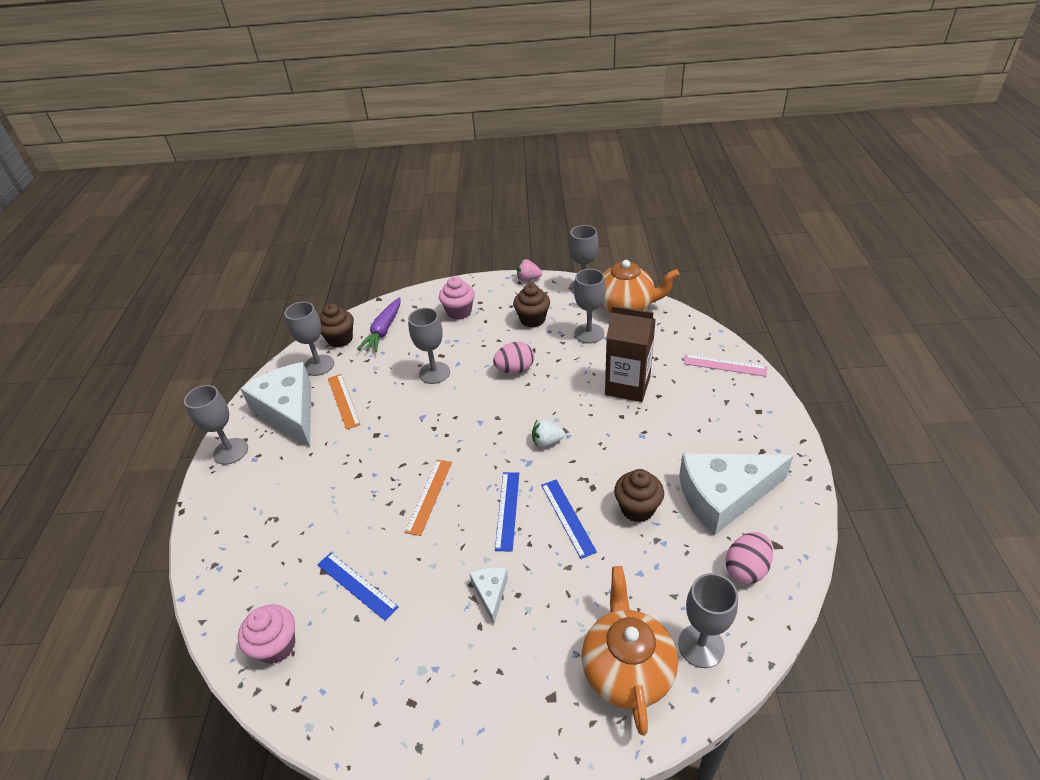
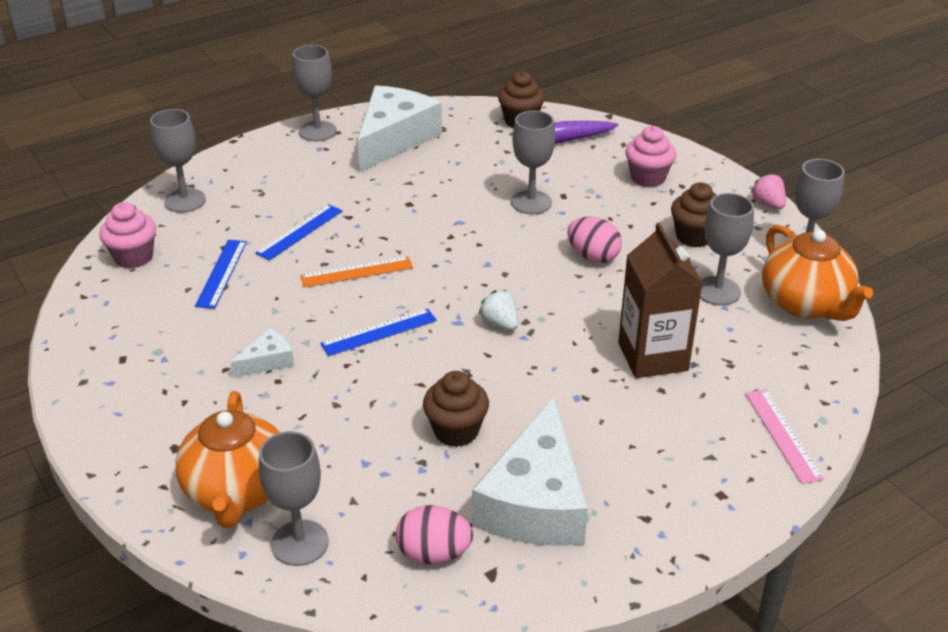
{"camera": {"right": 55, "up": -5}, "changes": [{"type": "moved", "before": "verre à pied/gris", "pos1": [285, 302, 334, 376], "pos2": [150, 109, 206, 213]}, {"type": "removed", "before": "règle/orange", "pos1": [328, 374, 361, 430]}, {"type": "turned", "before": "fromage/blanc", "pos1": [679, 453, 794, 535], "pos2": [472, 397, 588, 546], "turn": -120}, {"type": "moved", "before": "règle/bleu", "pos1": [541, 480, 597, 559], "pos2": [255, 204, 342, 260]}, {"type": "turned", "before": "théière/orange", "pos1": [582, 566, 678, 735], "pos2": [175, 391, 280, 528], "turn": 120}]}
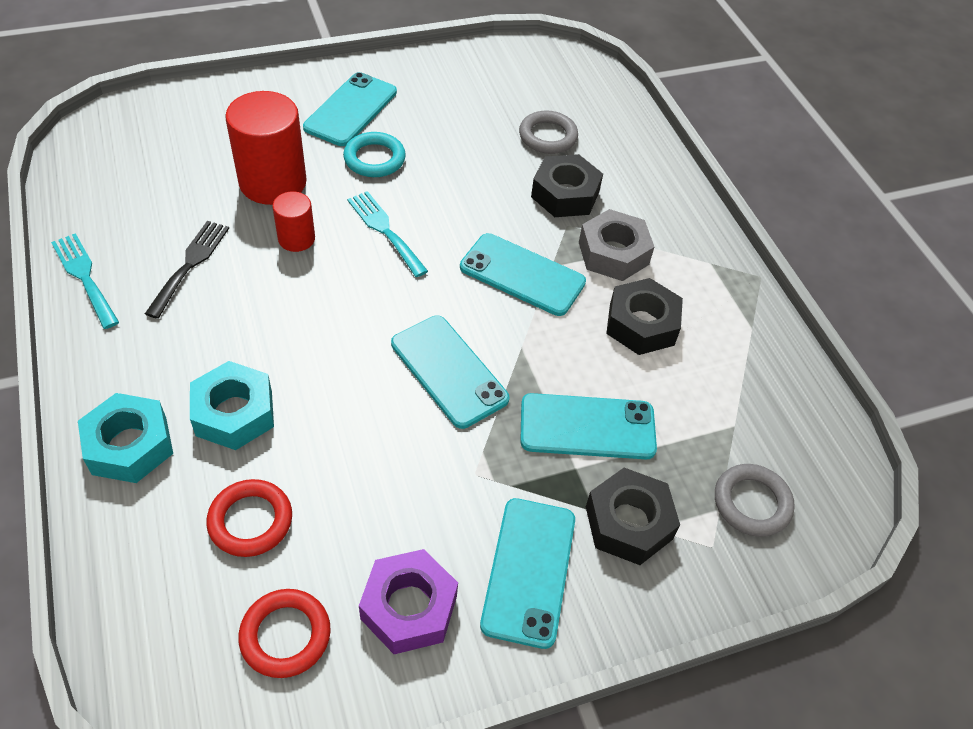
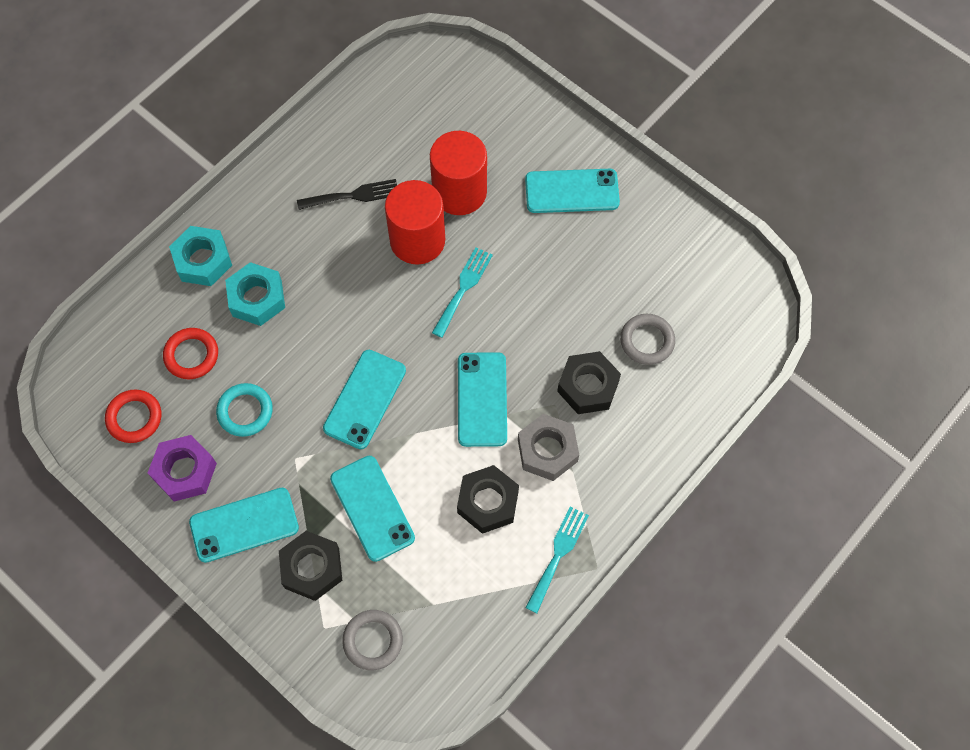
{"camera": {"right": 65, "up": 15}, "changes": [{"type": "moved", "before": "anneau/turquoise", "pos1": [343, 132, 406, 177], "pos2": [216, 383, 273, 437]}, {"type": "resized", "before": "cylindre/rouge", "pos1": [272, 191, 315, 252], "pos2": [385, 180, 445, 265], "scale": 1.9}, {"type": "moved", "before": "fourchette/turquoise", "pos1": [51, 233, 119, 329], "pos2": [525, 507, 589, 613]}]}
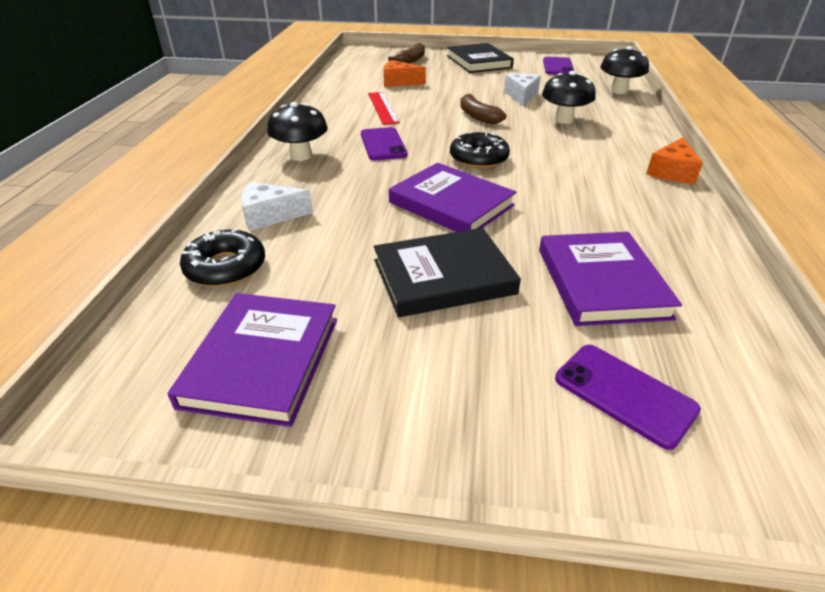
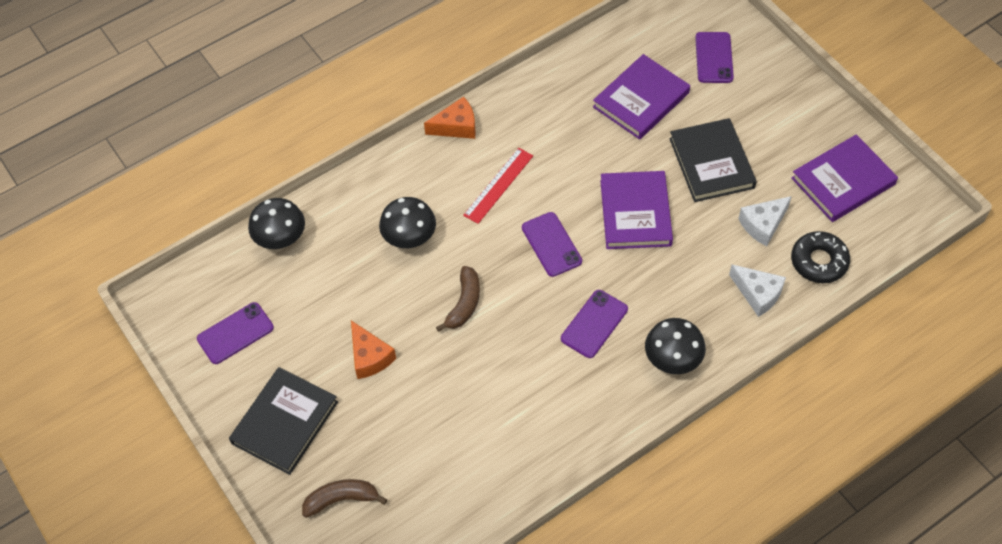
{"camera": {"right": -130, "up": 20}, "changes": [{"type": "moved", "before": "fromage/orange", "pos1": [384, 60, 426, 87], "pos2": [351, 321, 396, 379]}, {"type": "moved", "before": "fromage/blanc", "pos1": [504, 73, 541, 106], "pos2": [738, 196, 792, 246]}, {"type": "moved", "before": "règle/rouge", "pos1": [368, 92, 400, 125], "pos2": [463, 148, 533, 224]}, {"type": "replaced", "before": "beignet/noir", "after": "téléphone/violet", "pos1": [450, 131, 510, 169], "pos2": [522, 212, 582, 277]}, {"type": "turned", "before": "livre/noir", "pos1": [374, 228, 521, 317], "pos2": [669, 118, 757, 202], "turn": 45}]}
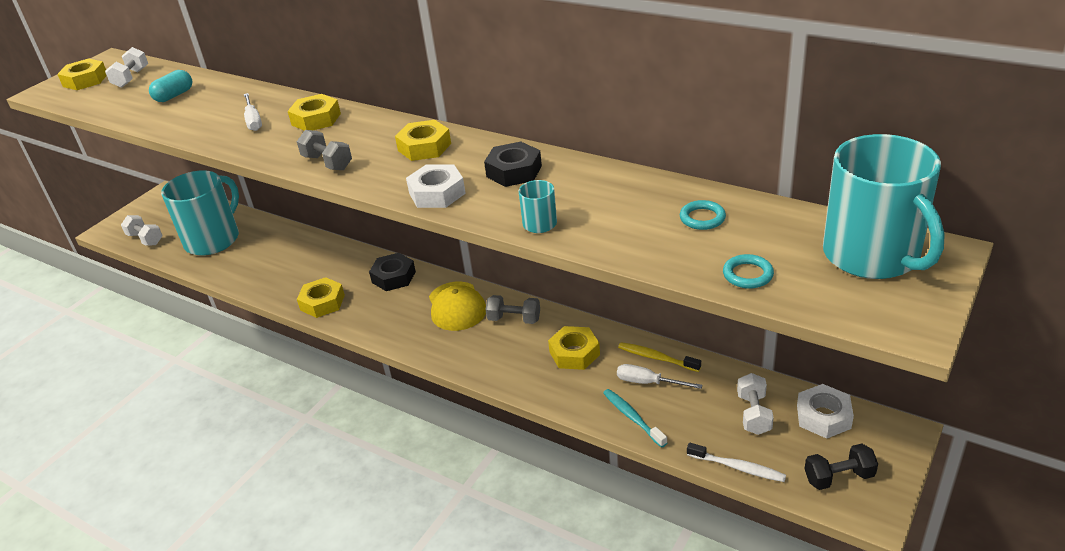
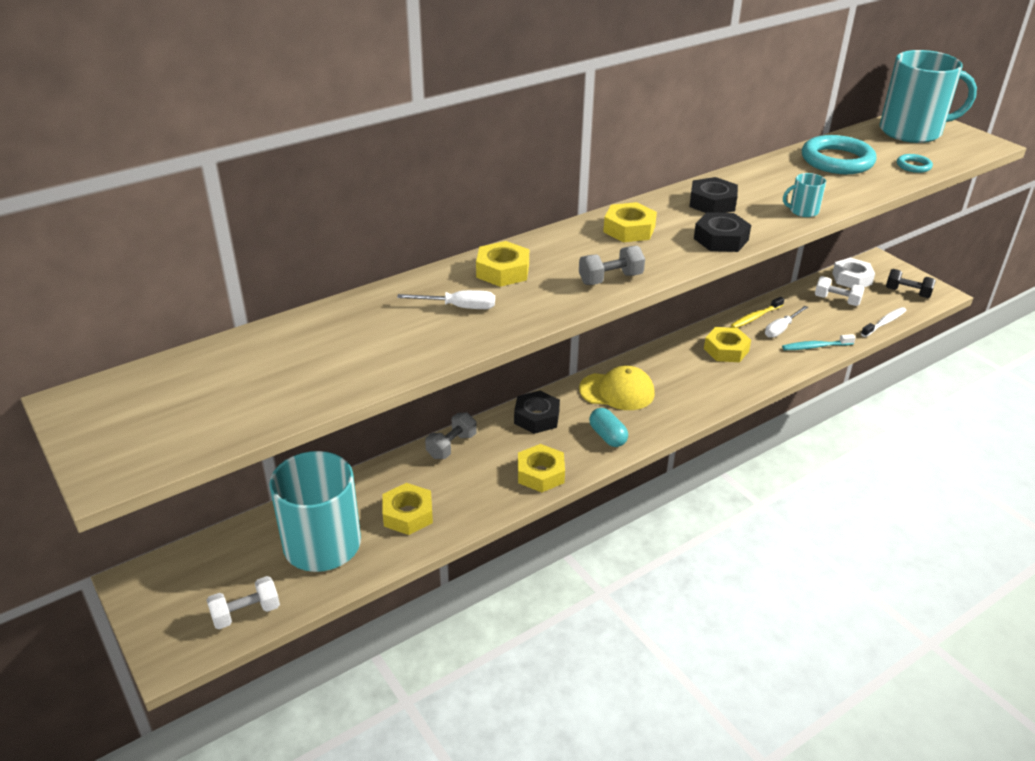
{"camera": {"right": -70, "up": 0}, "changes": [{"type": "removed", "before": "haltère/blanc", "pos1": [105, 47, 148, 88]}, {"type": "moved", "before": "écrou/jaune", "pos1": [57, 58, 107, 90], "pos2": [383, 483, 433, 535]}, {"type": "moved", "before": "gélule/turquoise", "pos1": [149, 70, 192, 102], "pos2": [589, 408, 628, 447]}, {"type": "recoloured", "before": "écrou/blanc", "after": "écrou/noir", "pos1": [406, 164, 466, 208], "pos2": [694, 212, 751, 252]}, {"type": "resized", "before": "anneau/turquoise", "pos1": [680, 200, 726, 230], "pos2": [802, 135, 876, 174], "scale": 2.13}, {"type": "moved", "before": "haltère/gris", "pos1": [485, 295, 540, 324], "pos2": [425, 412, 477, 459]}, {"type": "turned", "before": "haltère/noir", "pos1": [805, 444, 878, 490], "pos2": [886, 269, 936, 298], "turn": -75}]}
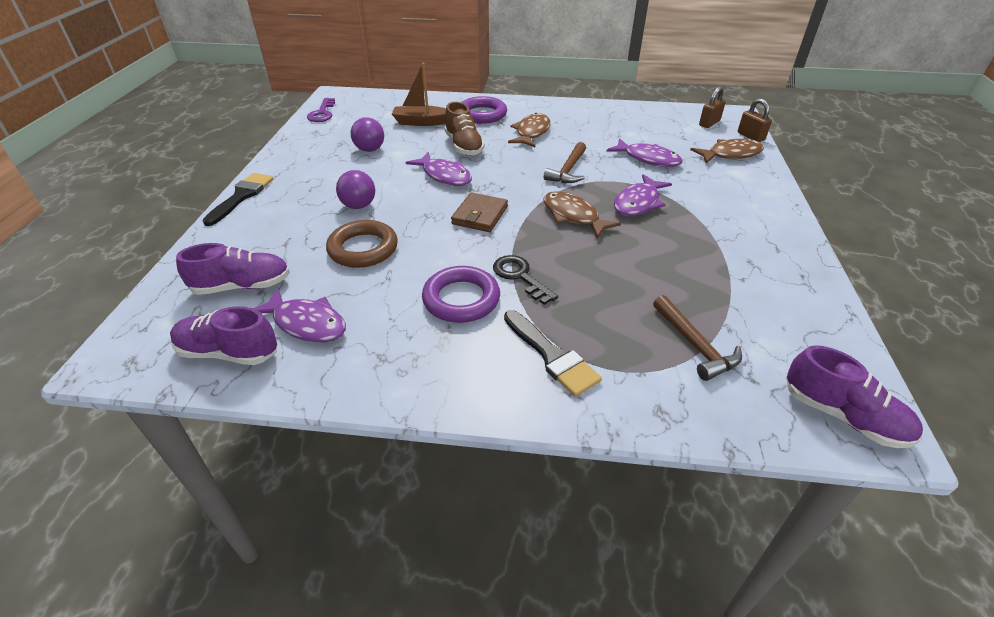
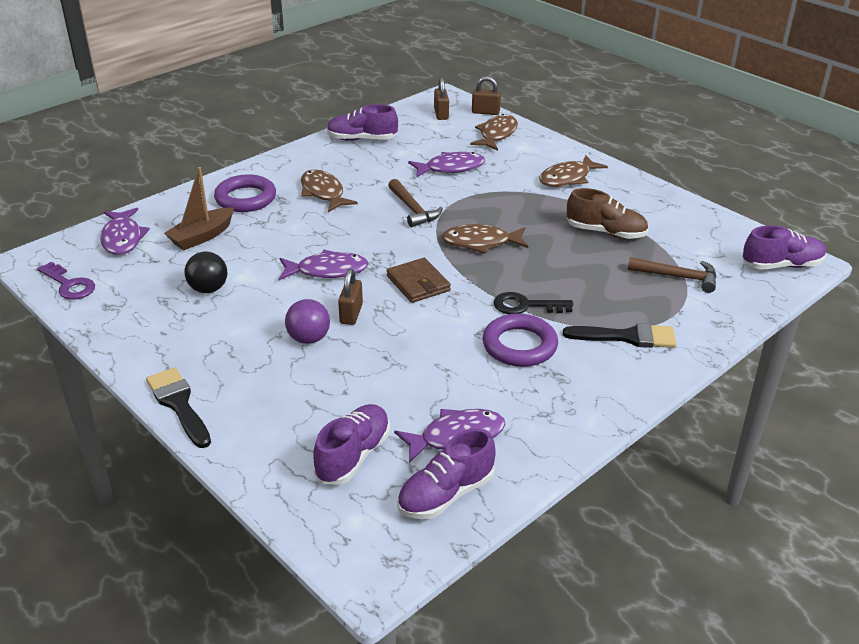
{"camera": {"right": -50, "up": -5}, "changes": [{"type": "moved", "before": "chaussure/marron", "pos1": [444, 102, 485, 156], "pos2": [567, 188, 649, 239]}, {"type": "recoloured", "before": "balle/violet", "after": "balle/noir", "pos1": [351, 117, 384, 152], "pos2": [184, 251, 227, 293]}, {"type": "moved", "before": "poisson/violet", "pos1": [614, 174, 672, 216], "pos2": [100, 208, 150, 255]}, {"type": "removed", "before": "anneau/marron", "pos1": [326, 220, 398, 268]}, {"type": "added", "after": "chaussure/violet", "pos2": [327, 104, 398, 141]}, {"type": "added", "after": "poisson/marron", "pos2": [539, 155, 608, 187]}, {"type": "added", "after": "cadenas/marron", "pos2": [338, 269, 363, 325]}]}
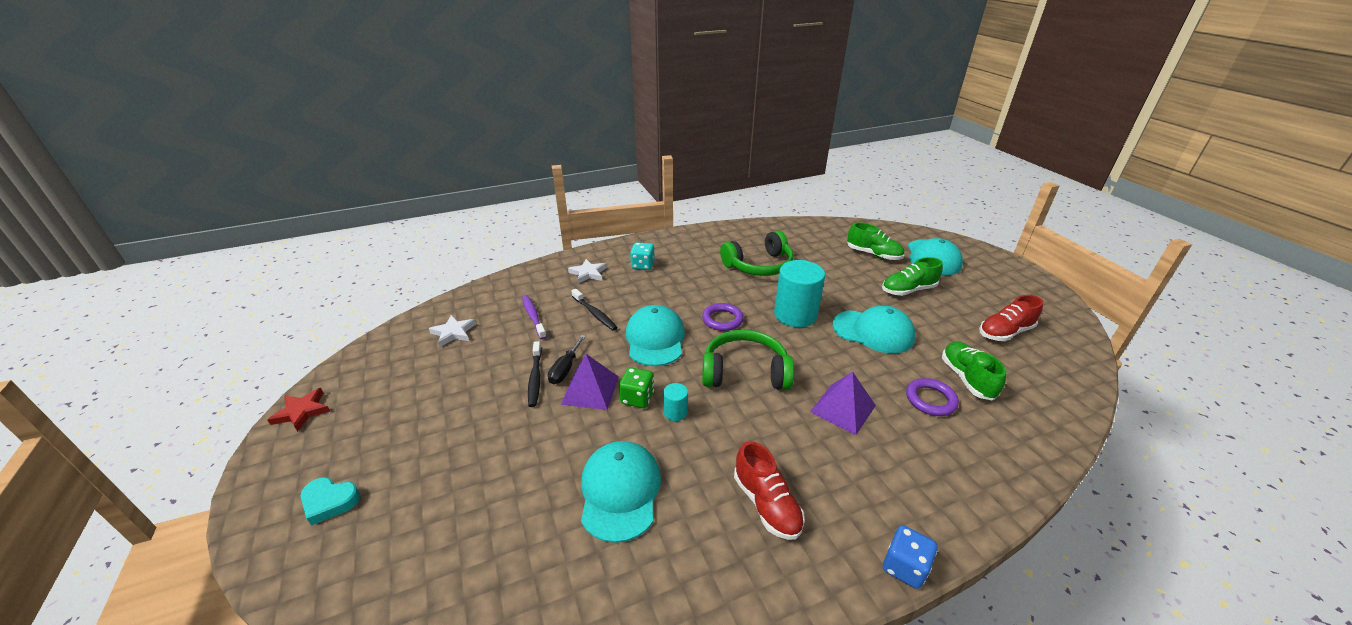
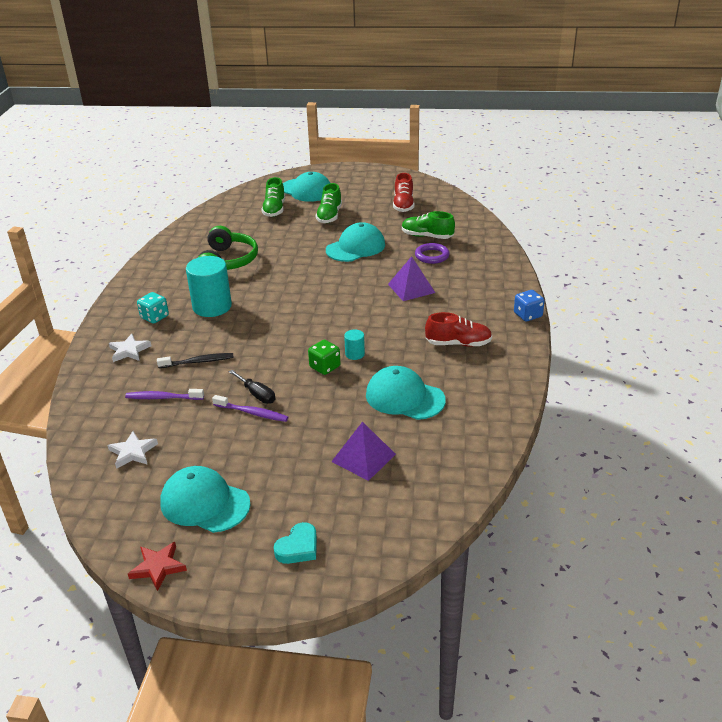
{"camera": {"right": -60, "up": 0}, "changes": [{"type": "turned", "before": "chaussure/vert", "pos1": [847, 222, 904, 260], "pos2": [261, 177, 285, 217], "turn": 120}, {"type": "moved", "before": "cylindre/turquoise", "pos1": [774, 260, 825, 328], "pos2": [186, 256, 232, 317]}, {"type": "removed", "before": "anneau/violet", "pos1": [702, 303, 744, 331]}, {"type": "moved", "before": "casquette/turquoise", "pos1": [626, 305, 685, 366], "pos2": [160, 466, 251, 533]}, {"type": "removed", "before": "casque audio/vert", "pos1": [702, 330, 794, 390]}, {"type": "recoloured", "before": "brosse à dents/noir", "after": "brosse à dents/violet", "pos1": [528, 341, 542, 407], "pos2": [212, 395, 288, 422]}, {"type": "moved", "before": "pyramide/violet", "pos1": [561, 354, 619, 410], "pos2": [331, 421, 396, 481]}]}
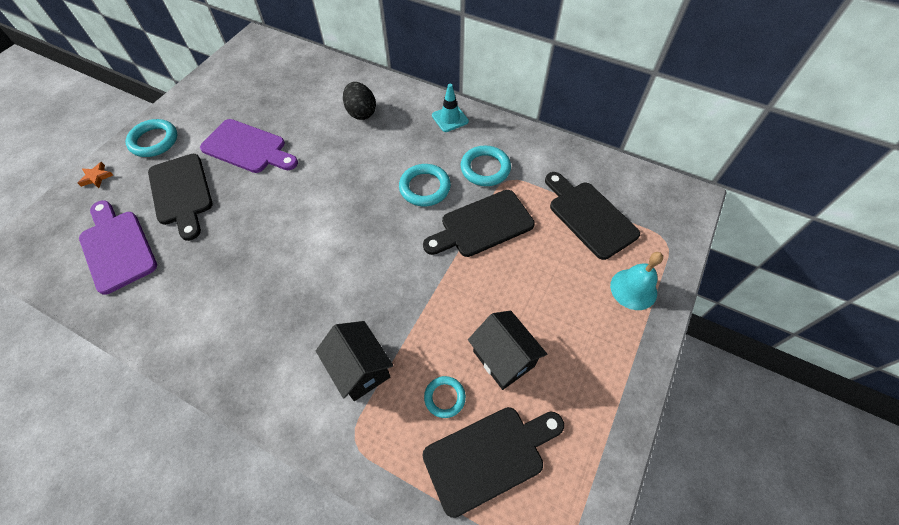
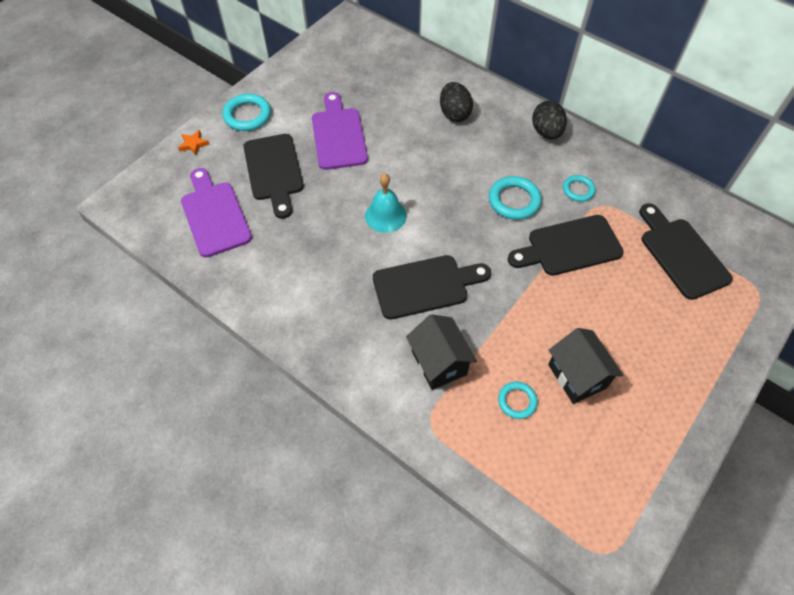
{"camera": {"right": 10, "up": 0}, "changes": [{"type": "replaced", "before": "cône de chantier/turquoise", "after": "œuf/noir", "pos1": [432, 84, 469, 132], "pos2": [532, 101, 567, 139]}, {"type": "turned", "before": "planche à découper/violet", "pos1": [200, 119, 298, 173], "pos2": [312, 92, 368, 170], "turn": -135}, {"type": "resized", "before": "anneau/turquoise", "pos1": [460, 145, 511, 186], "pos2": [563, 175, 596, 202], "scale": 0.62}, {"type": "moved", "before": "cloche/turquoise", "pos1": [610, 252, 663, 310], "pos2": [365, 173, 407, 233]}, {"type": "moved", "before": "planche à découper/noir", "pos1": [422, 407, 564, 518], "pos2": [373, 255, 491, 320]}]}
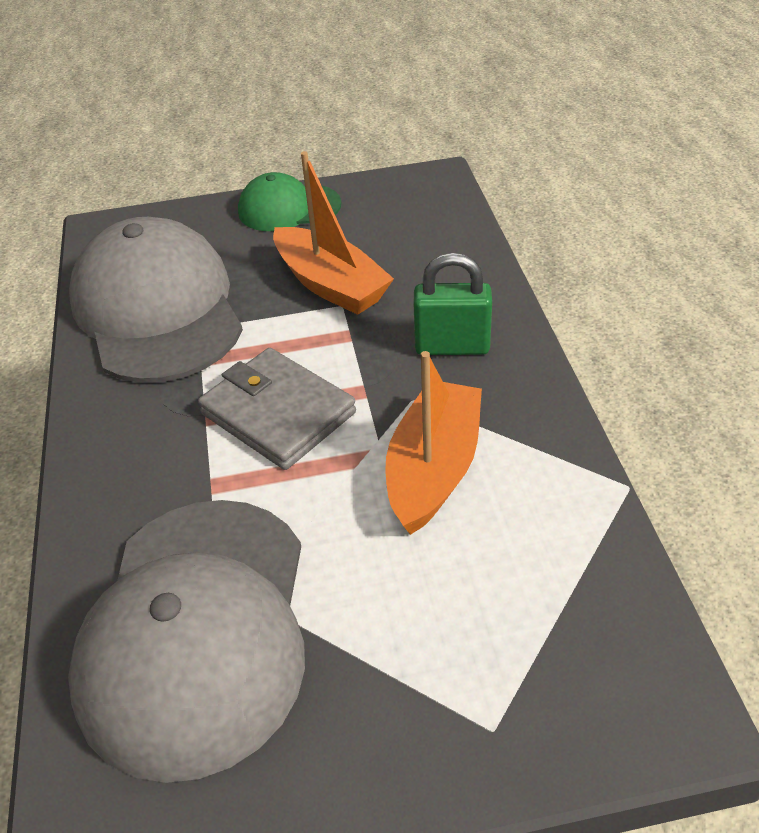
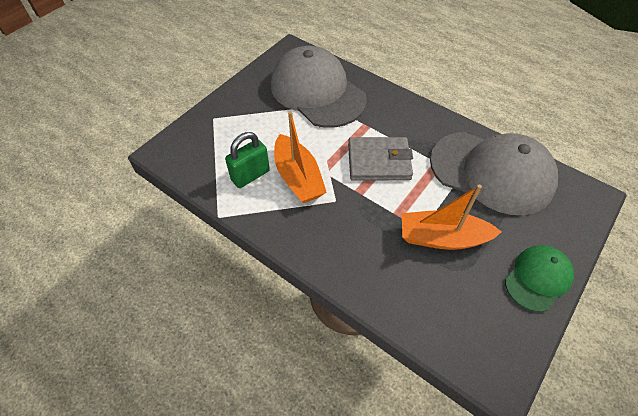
{"camera": {"right": 135, "up": 10}, "changes": [{"type": "moved", "before": "cadenas/vert", "pos1": [413, 253, 492, 355], "pos2": [225, 132, 270, 188]}]}
